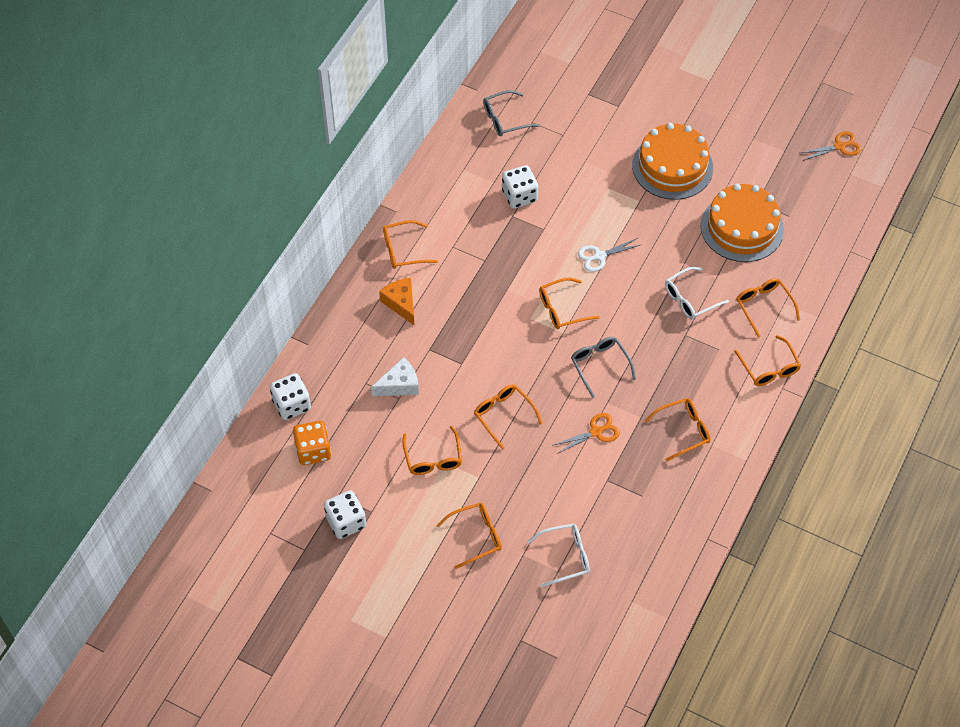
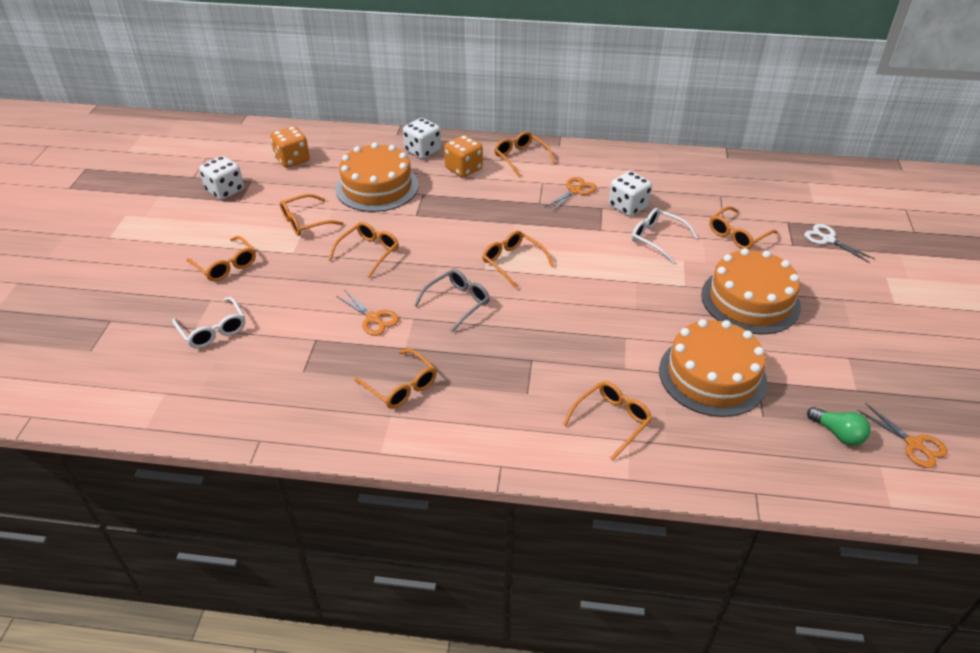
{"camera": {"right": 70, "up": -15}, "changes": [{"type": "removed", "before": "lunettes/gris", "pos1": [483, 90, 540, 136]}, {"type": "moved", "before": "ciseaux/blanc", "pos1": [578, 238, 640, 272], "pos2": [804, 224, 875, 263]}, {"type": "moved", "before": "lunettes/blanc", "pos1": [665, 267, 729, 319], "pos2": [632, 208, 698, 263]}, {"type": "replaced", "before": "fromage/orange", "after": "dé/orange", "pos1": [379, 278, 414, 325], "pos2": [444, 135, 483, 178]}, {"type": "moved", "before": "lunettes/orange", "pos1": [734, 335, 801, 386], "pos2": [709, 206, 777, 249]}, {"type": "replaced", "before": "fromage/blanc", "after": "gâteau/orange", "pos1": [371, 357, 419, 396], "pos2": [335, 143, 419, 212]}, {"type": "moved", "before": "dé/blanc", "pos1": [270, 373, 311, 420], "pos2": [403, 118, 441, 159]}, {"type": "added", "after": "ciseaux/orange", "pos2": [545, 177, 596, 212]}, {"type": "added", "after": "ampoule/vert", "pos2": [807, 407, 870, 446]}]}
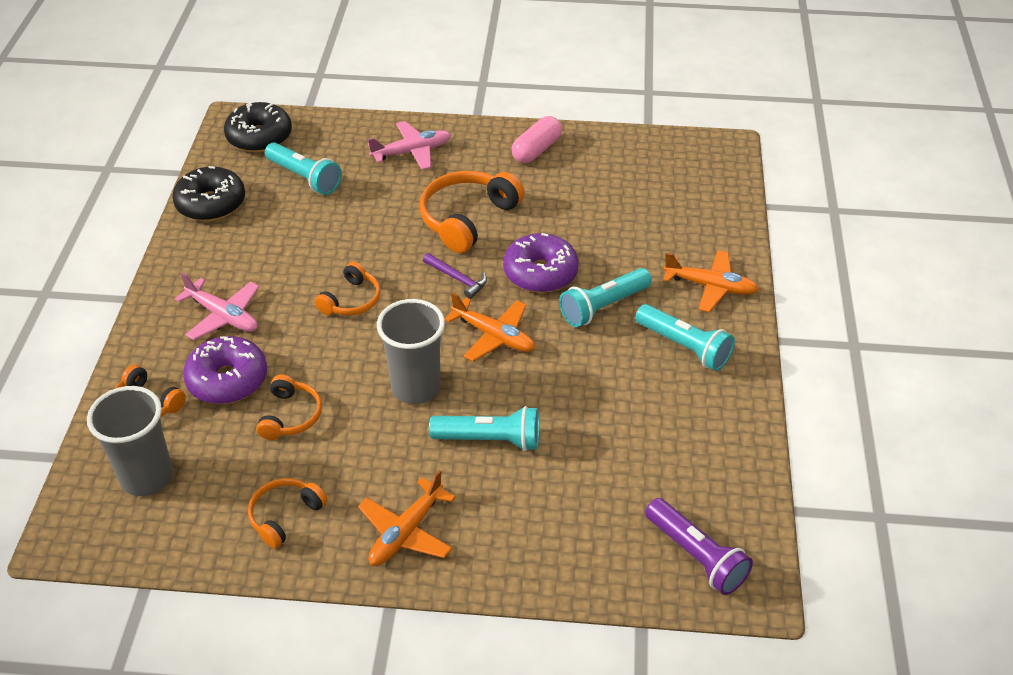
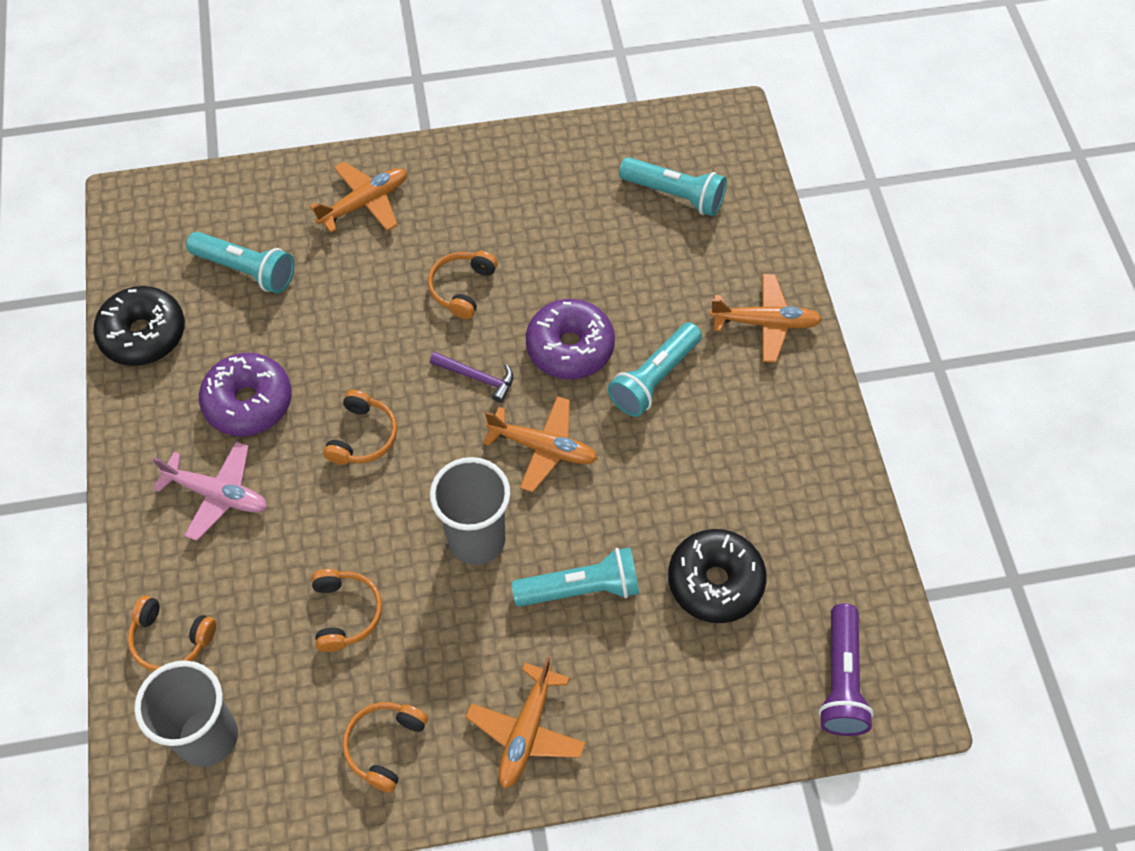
{"camera": {"right": -15, "up": 15}, "changes": [{"type": "moved", "before": "beignet/noir", "pos1": [224, 102, 292, 152], "pos2": [668, 529, 767, 623]}, {"type": "removed", "before": "gélule/rose", "pos1": [511, 116, 562, 163]}, {"type": "recoloured", "before": "avion/rose", "after": "avion/orange", "pos1": [368, 121, 451, 170], "pos2": [310, 162, 407, 233]}, {"type": "resized", "before": "casque audio/orange", "pos1": [420, 171, 524, 253], "pos2": [428, 251, 498, 319], "scale": 0.59}, {"type": "moved", "before": "lampe de poche/turquoise", "pos1": [635, 304, 735, 371], "pos2": [619, 157, 727, 216]}, {"type": "moved", "before": "beignet/violet", "pos1": [183, 336, 267, 404], "pos2": [199, 353, 292, 436]}, {"type": "turned", "before": "lampe de poche/violet", "pos1": [645, 498, 753, 595], "pos2": [818, 604, 874, 736], "turn": 60}]}
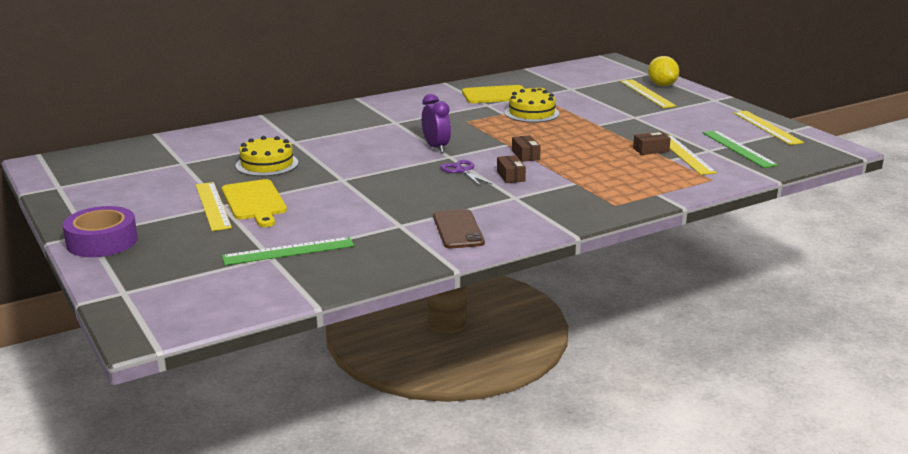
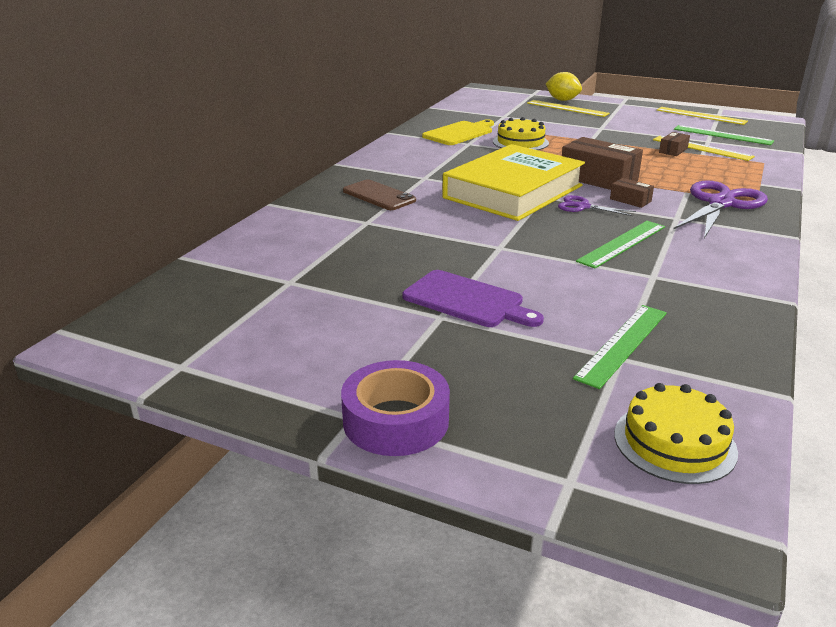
{"camera": {"right": -35, "up": 5}, "changes": [{"type": "replaced", "before": "réveil/violet", "after": "livre/jaune", "pos1": [422, 94, 451, 153], "pos2": [442, 144, 585, 221]}, {"type": "resized", "before": "boîte/marron", "pos1": [512, 135, 541, 162], "pos2": [562, 137, 643, 190], "scale": 2.04}, {"type": "moved", "before": "gâteau/jaune", "pos1": [236, 136, 298, 176], "pos2": [614, 383, 738, 484]}, {"type": "recoloured", "before": "planche à découper/jaune", "after": "planche à découper/violet", "pos1": [222, 179, 287, 227], "pos2": [403, 270, 544, 327]}, {"type": "removed", "before": "règle/jaune", "pos1": [196, 182, 232, 231]}, {"type": "moved", "before": "téléphone/marron", "pos1": [433, 209, 485, 248], "pos2": [343, 179, 416, 210]}, {"type": "added", "after": "ciseaux/violet", "pos2": [673, 180, 768, 238]}, {"type": "added", "after": "règle/vert", "pos2": [576, 221, 665, 269]}]}
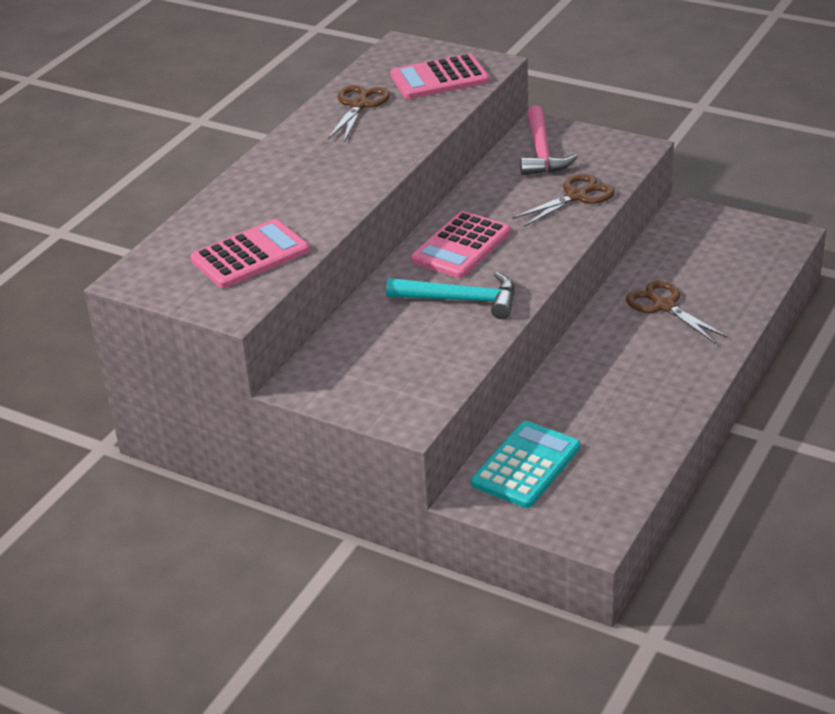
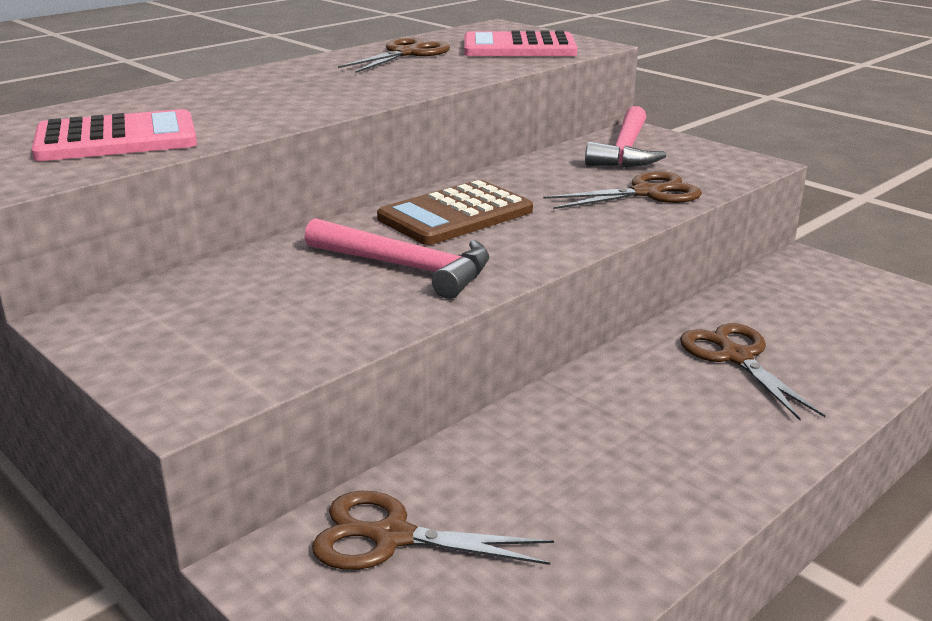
{"camera": {"right": 15, "up": -10}, "changes": [{"type": "recoloured", "before": "calculatrice/rose", "after": "calculatrice/marron", "pos1": [411, 211, 511, 278], "pos2": [377, 180, 533, 245]}, {"type": "recoloured", "before": "marteau/turquoise", "after": "marteau/rose", "pos1": [386, 272, 515, 319], "pos2": [305, 218, 489, 299]}, {"type": "replaced", "before": "calculatrice/turquoise", "after": "ciseaux/marron", "pos1": [471, 421, 580, 508], "pos2": [312, 491, 554, 570]}]}
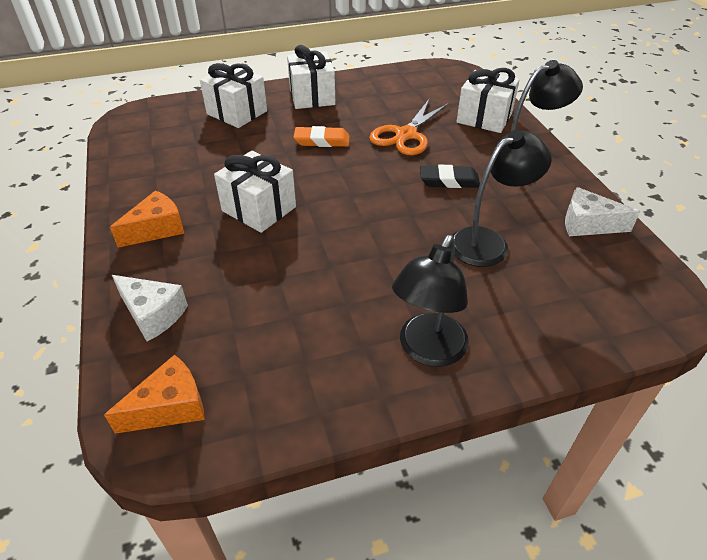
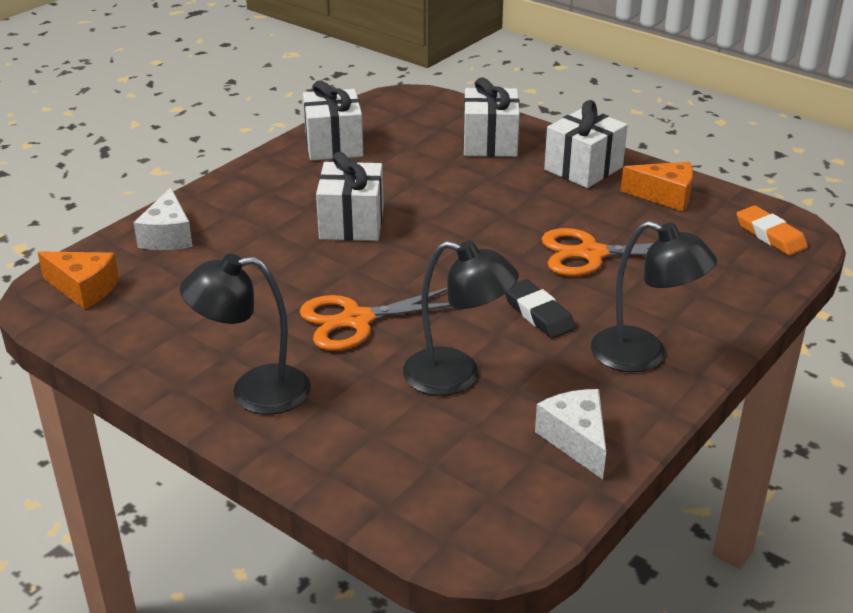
{"camera": {"right": 55, "up": -10}, "changes": [{"type": "moved", "before": "cadeau/blanc", "pos1": [457, 68, 520, 133], "pos2": [303, 80, 363, 160]}, {"type": "moved", "before": "gomme/orange", "pos1": [293, 126, 350, 147], "pos2": [736, 205, 808, 256]}, {"type": "moved", "before": "fromage/orange", "pos1": [110, 190, 185, 248], "pos2": [621, 162, 693, 212]}, {"type": "added", "after": "ciseaux/orange", "pos2": [300, 288, 451, 351]}]}
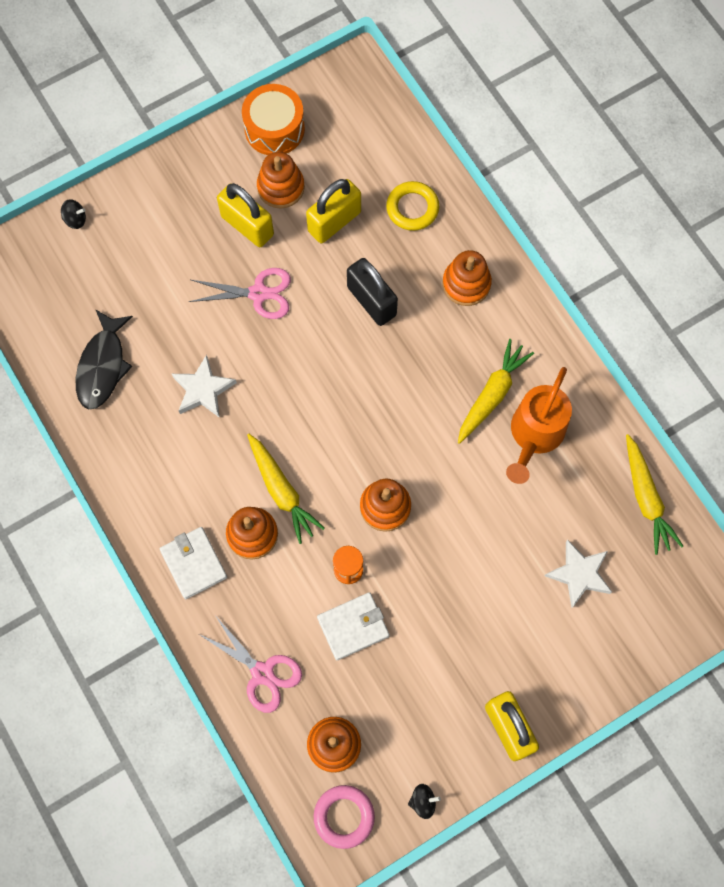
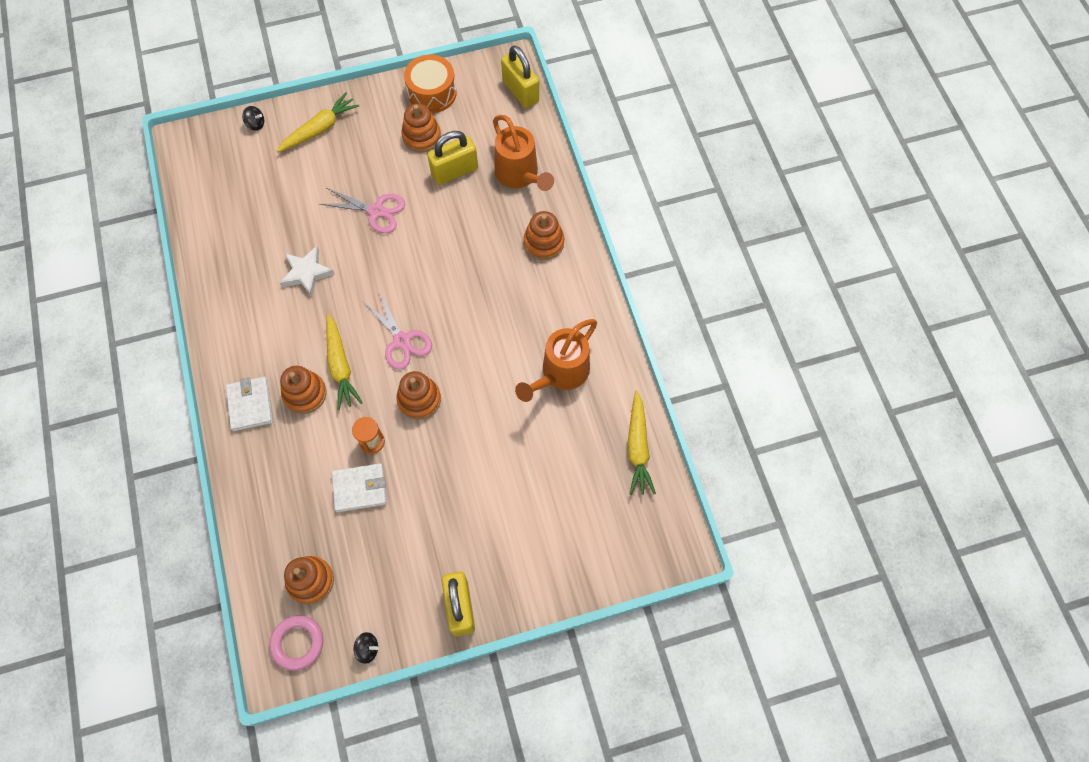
{"camera": {"right": 15, "up": -5}, "changes": [{"type": "replaced", "before": "anneau/jaune", "after": "arrosoir/orange", "pos1": [386, 181, 439, 231], "pos2": [493, 115, 554, 191]}, {"type": "moved", "before": "cadenas/jaune", "pos1": [217, 183, 274, 247], "pos2": [501, 46, 539, 108]}, {"type": "removed", "before": "cadenas/noir", "pos1": [347, 258, 398, 326]}, {"type": "removed", "before": "poisson/noir", "pos1": [76, 309, 133, 409]}, {"type": "moved", "before": "carotte/jaune", "pos1": [458, 339, 534, 444], "pos2": [277, 93, 359, 152]}, {"type": "removed", "before": "étoile/blanc", "pos1": [545, 540, 612, 608]}, {"type": "moved", "before": "ciseaux/rose", "pos1": [199, 615, 302, 713], "pos2": [364, 291, 432, 370]}]}
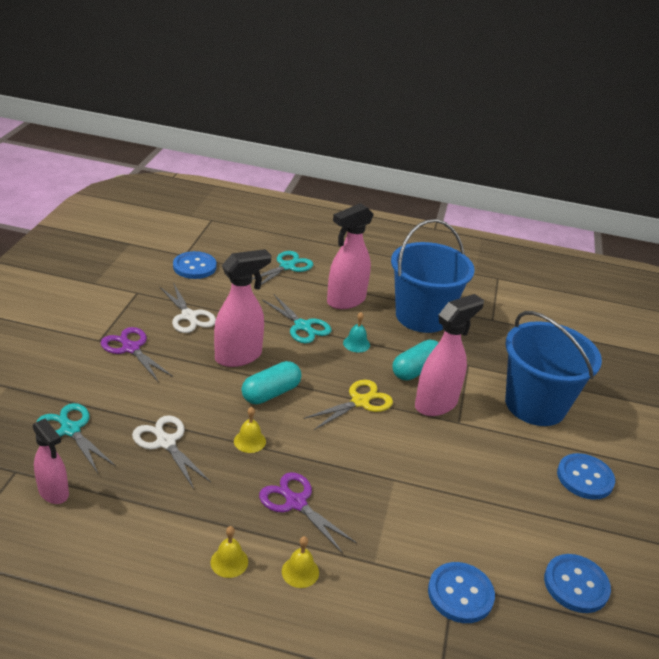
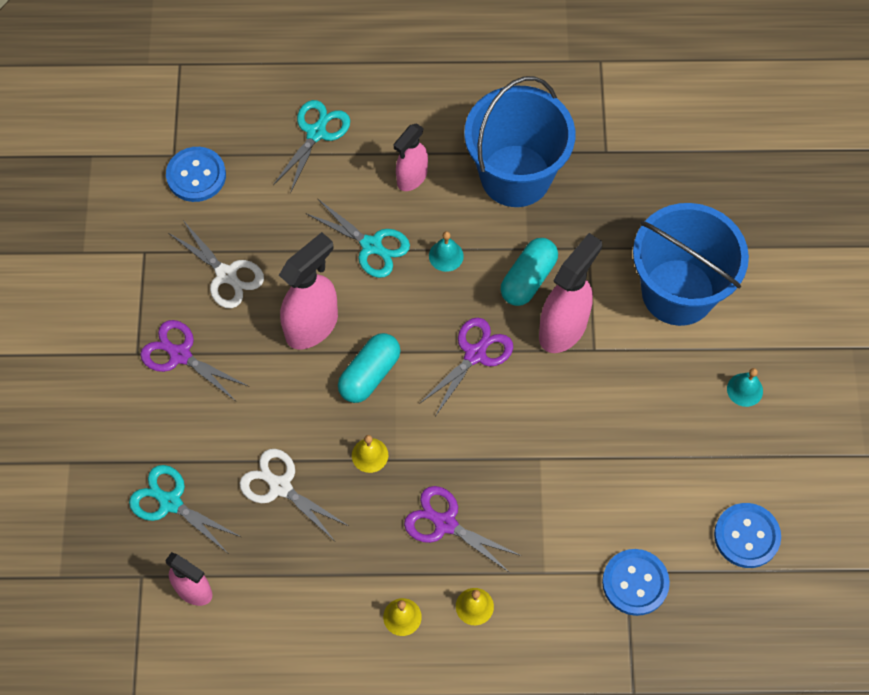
{"camera": {"right": -10, "up": 30}, "changes": [{"type": "resized", "before": "vaporisateur/rose", "pos1": [327, 203, 374, 309], "pos2": [394, 123, 428, 191], "scale": 0.64}, {"type": "recoloured", "before": "ciseaux/jaune", "after": "ciseaux/violet", "pos1": [303, 380, 393, 430], "pos2": [419, 318, 513, 416]}, {"type": "replaced", "before": "bouton/bleu", "after": "cloche/turquoise", "pos1": [557, 453, 615, 500], "pos2": [727, 368, 763, 407]}]}
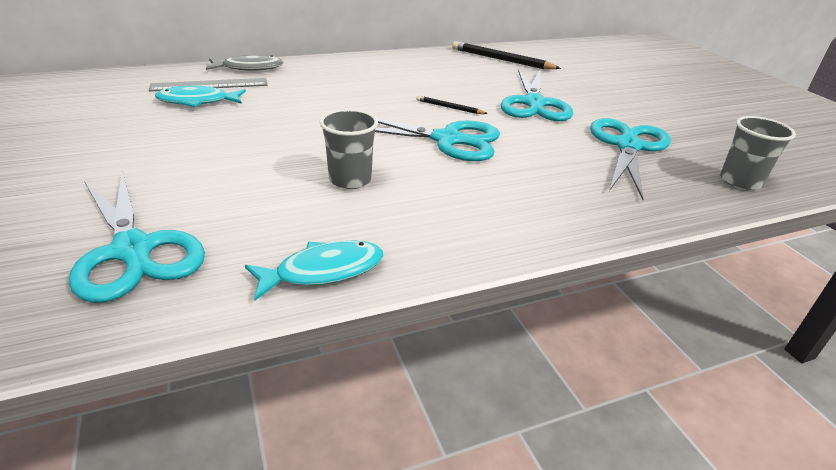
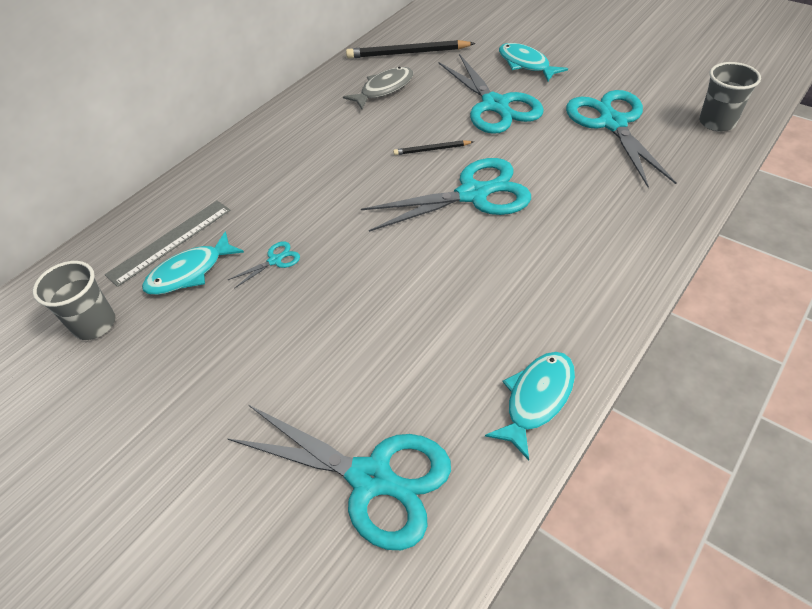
{"camera": {"right": -25, "up": 15}, "changes": [{"type": "moved", "before": "poisson/gris", "pos1": [206, 55, 284, 71], "pos2": [343, 67, 413, 109]}, {"type": "moved", "before": "gobelet/gris", "pos1": [319, 109, 378, 189], "pos2": [33, 261, 115, 340]}, {"type": "added", "after": "poisson/turquoise", "pos2": [499, 43, 568, 81]}, {"type": "added", "after": "ciseaux/turquoise", "pos2": [228, 241, 300, 289]}]}
